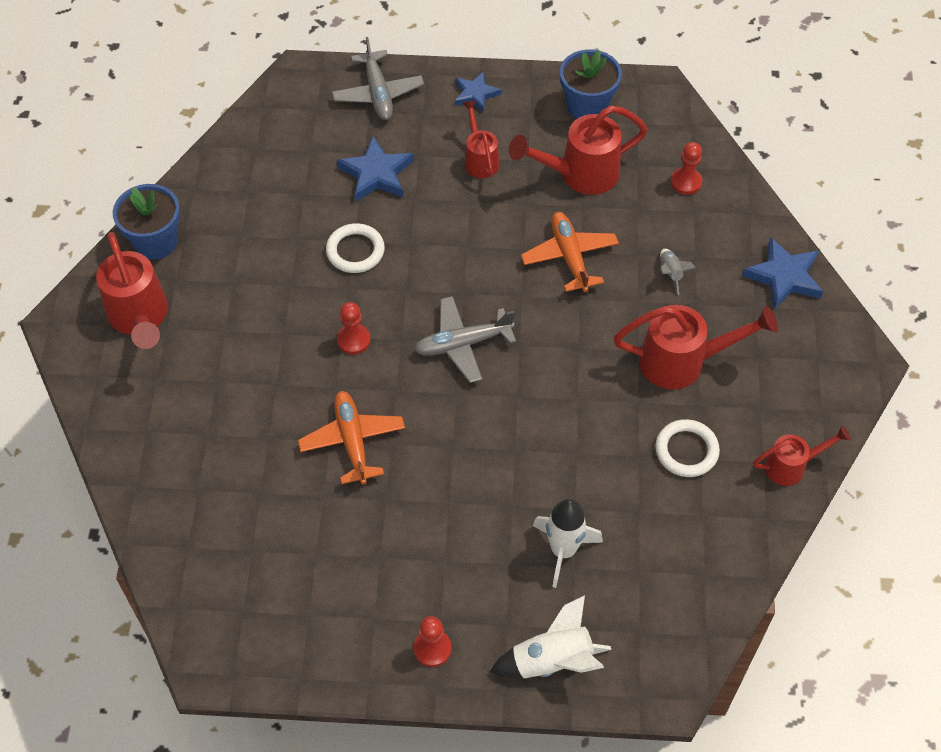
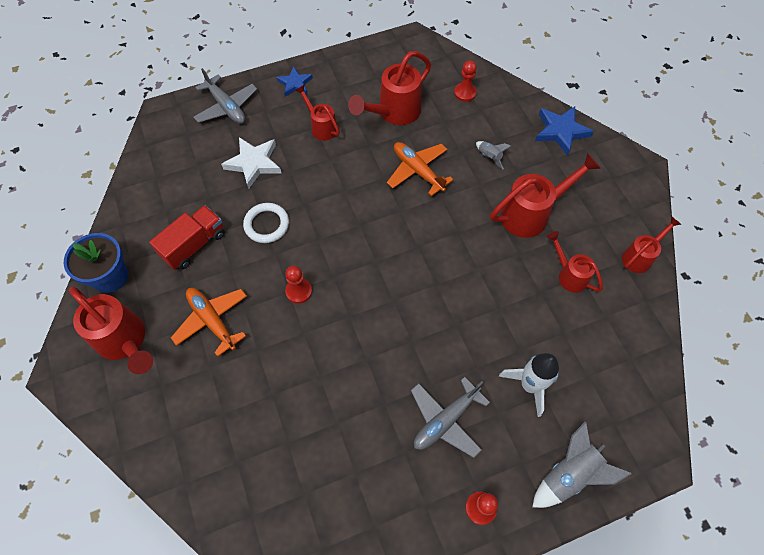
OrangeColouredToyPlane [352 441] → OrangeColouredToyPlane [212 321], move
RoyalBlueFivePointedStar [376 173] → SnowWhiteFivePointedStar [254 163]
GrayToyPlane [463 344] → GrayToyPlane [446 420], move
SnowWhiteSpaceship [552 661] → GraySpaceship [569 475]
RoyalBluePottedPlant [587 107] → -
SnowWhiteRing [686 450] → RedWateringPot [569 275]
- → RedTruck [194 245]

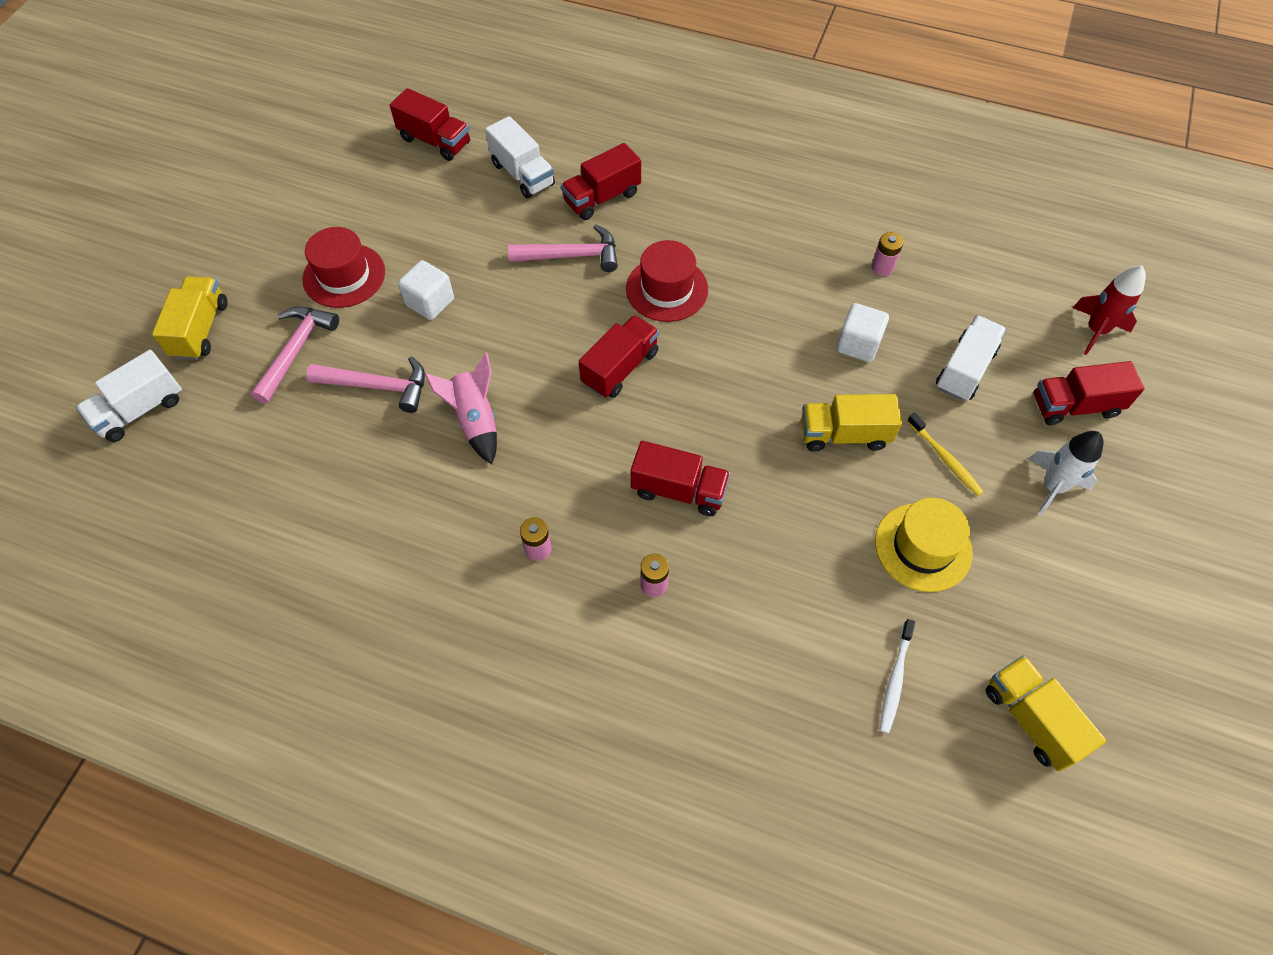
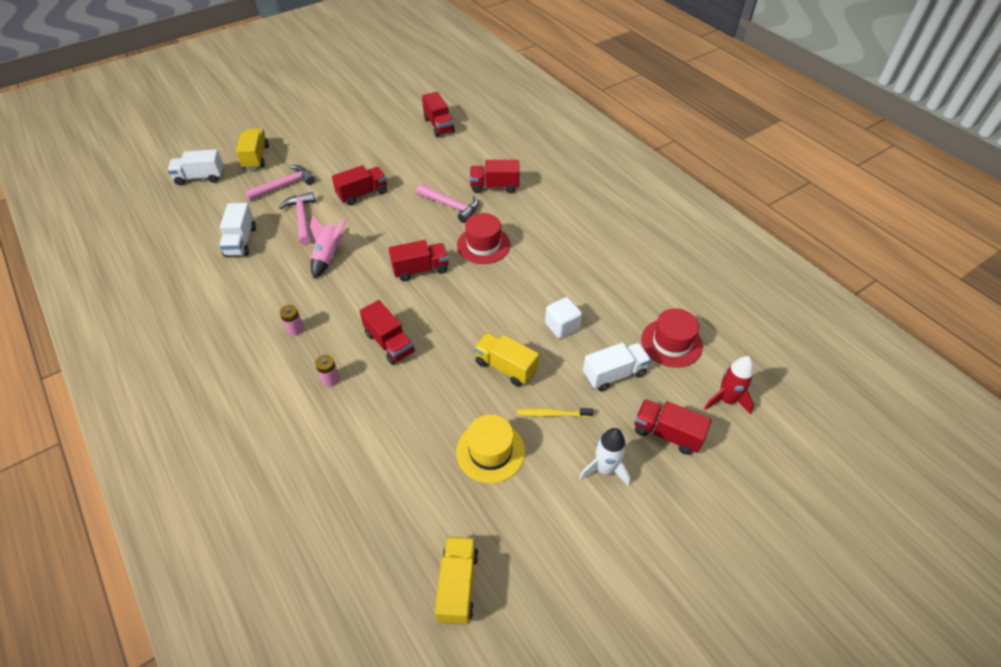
BrightYellowTruck [200 329] → BrightYellowTruck [256 157], 45 degrees counterclockwise
RedTallHat [344 275] → RedTallHat [671 343], move
RosePinkCarpenter'sHammer [378 386] → RosePinkCarpenter'sHammer [302 218], 150 degrees counterclockwise
SnowWhiteBlock [430 302] → RedTruck [362 194]
SnowWhiteTruck [522 174] → SnowWhiteTruck [241 241], move
RosePinkPowerCell [882 267] → -
SnowWhiteToothbrush [895 679] → -
BrightYellowToothbrush [945 459] → BrightYellowToothbrush [552 414], 90 degrees clockwise

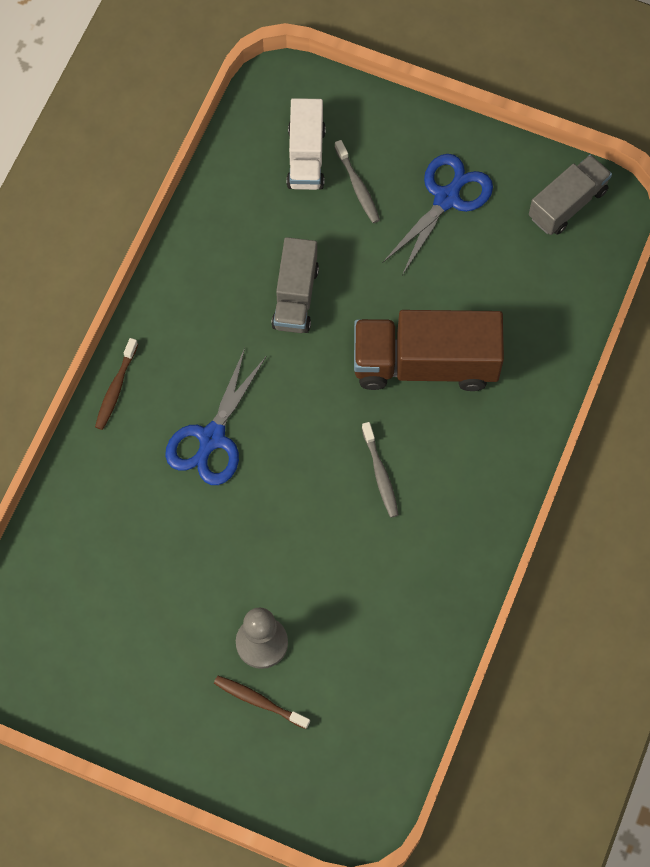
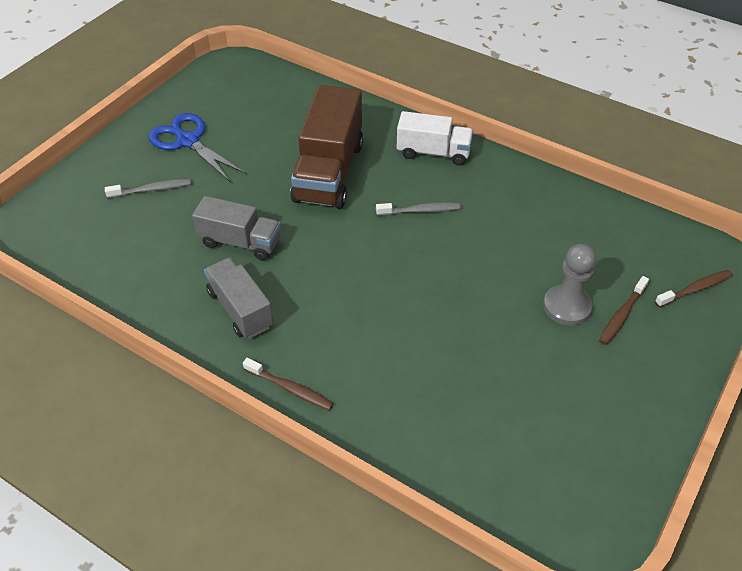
RoyalBlueScissors [211 438] → -
SnowWhiteTruck [306 157] → SnowWhiteTruck [433 152], move
GrayTruck [567 204] → GrayTruck [240 309], move
- → BrownToothbrush [695 289]

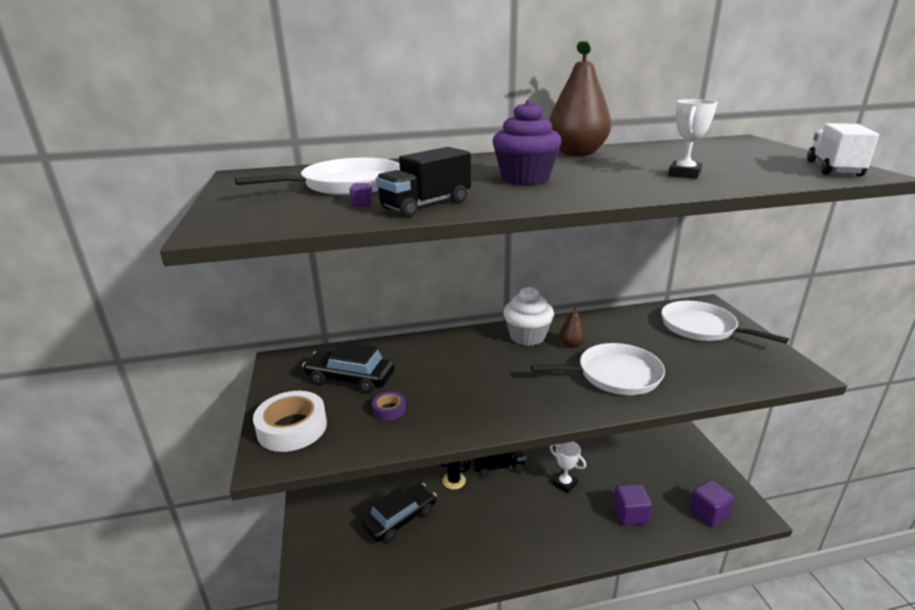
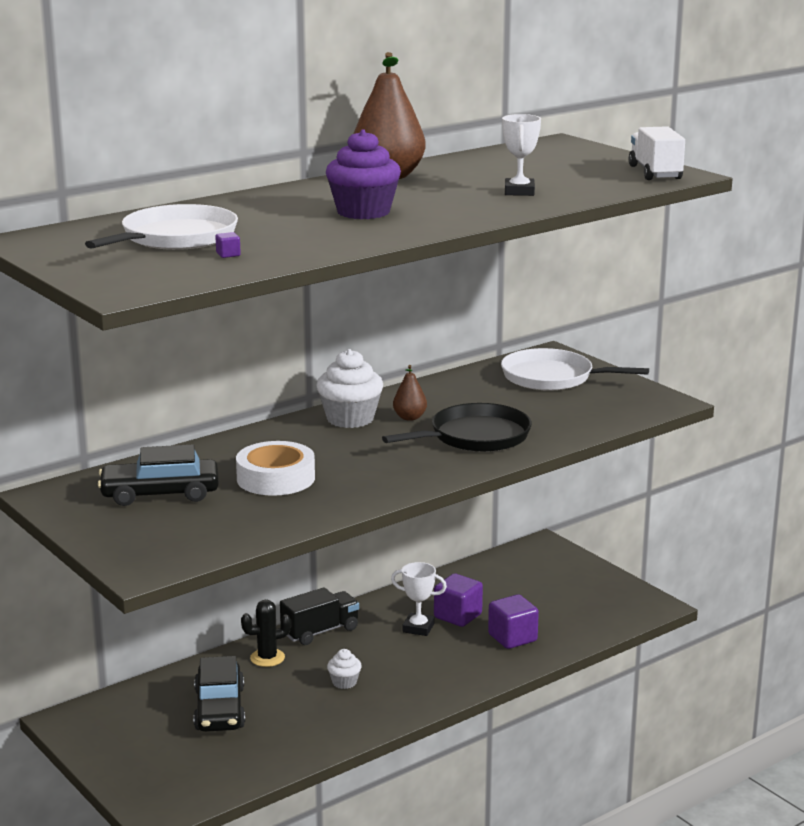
SnowWhiteTape [292 428] → SnowWhiteTape [276 478], move
EbonyCar [400 518] → EbonyCar [219 709], 150 degrees clockwise
VioletTape [389 409] → -
EbonyTruck [426 205] → -
SnowWhiteSkillet [614 375] → EbonySkillet [475 437]
VioletBlock [708 513] → VioletBlock [458 616], move
- → SnowWhiteMuffin [344 682]

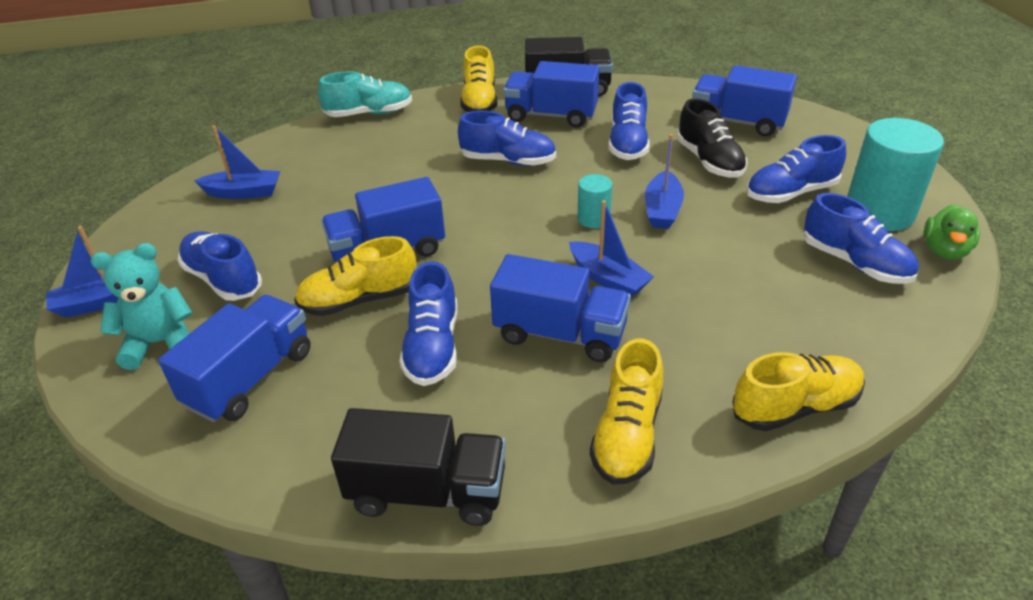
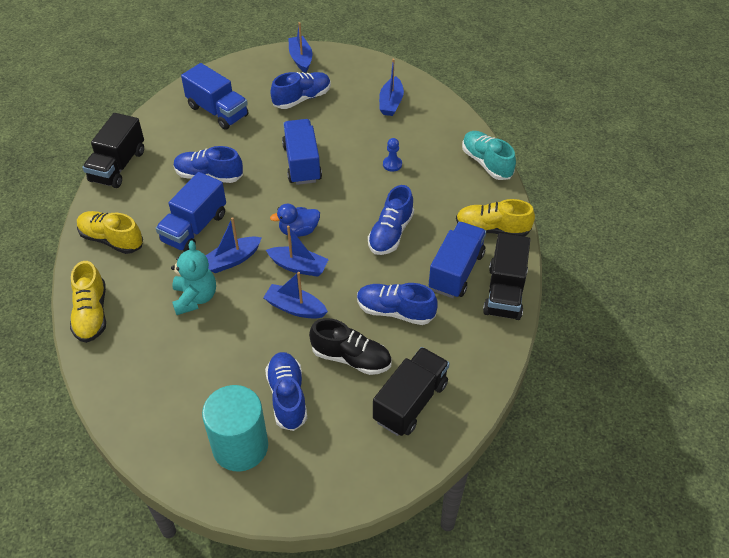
TealTeddy [160 343] → TealTeddy [195 298], move
BrightYellowSneaker [359 300] → -
TealSneaker [369 113] → TealSneaker [486 163], 150 degrees clockwise
TealCylinderShape [593 219] → RoyalBlueSailboat [298 266]
EbonySneaker [709 161] → EbonySneaker [351 358], 150 degrees counterclockwise
RoyalBlueTruck [737 122] → EbonyTruck [410 402]
RoyalBlueSneaker [855 263] → -
EmeraldDuck [944 251] → -
- → RoyalBlueDuck [298 231]
- → RoyalBlueGamePawn [392 164]

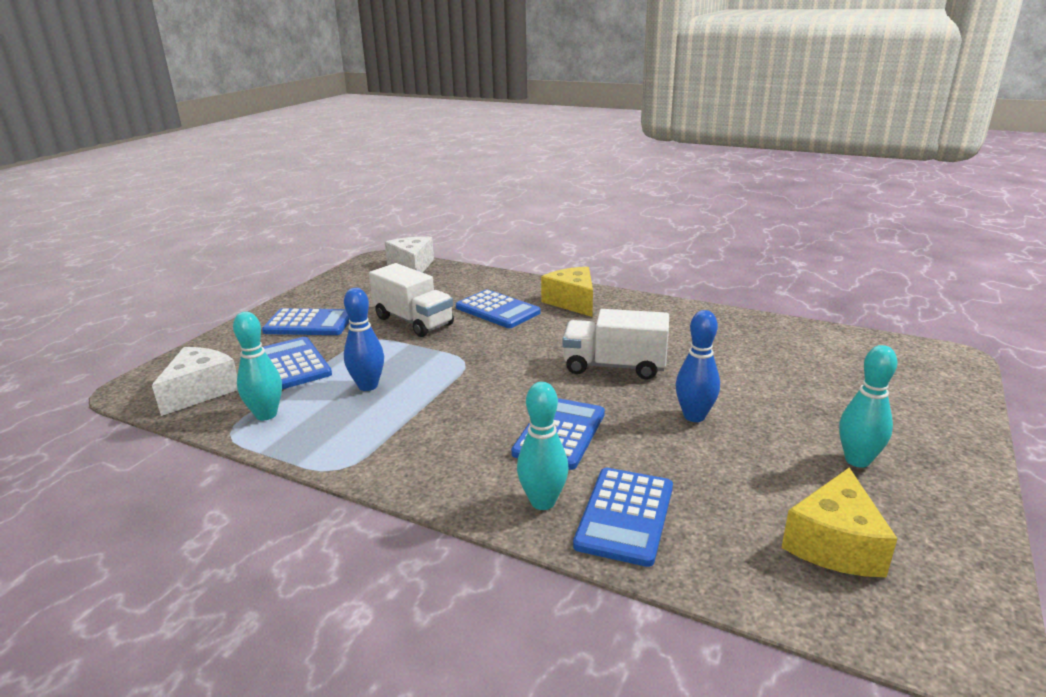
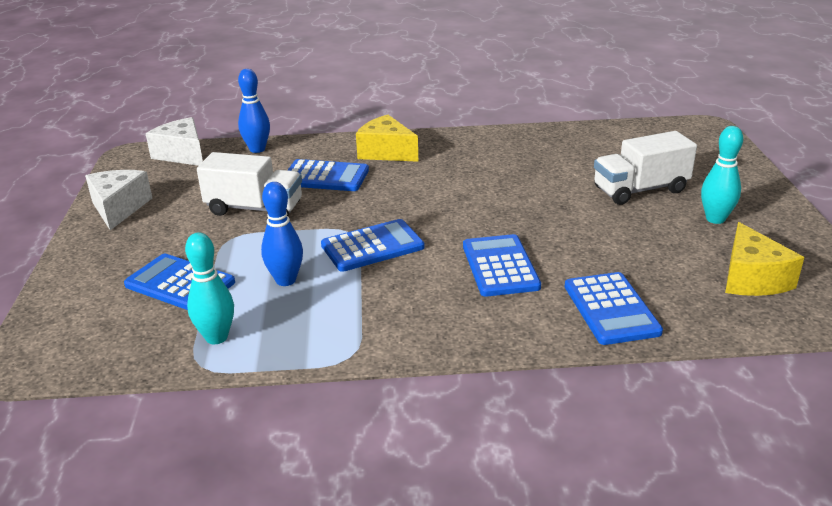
SnowWhiteCheeseWedge [200 391] → SnowWhiteCheeseWedge [119 208], move
RoyalBlueAddingMachine [309 323] → RoyalBlueAddingMachine [372 246], move
TealTenpin [543 502] → -
SnowWhiteTruck [614 366] → SnowWhiteTruck [640 190], move
RoyalBlueTenpin [694 416] → RoyalBlueTenpin [257 149], move

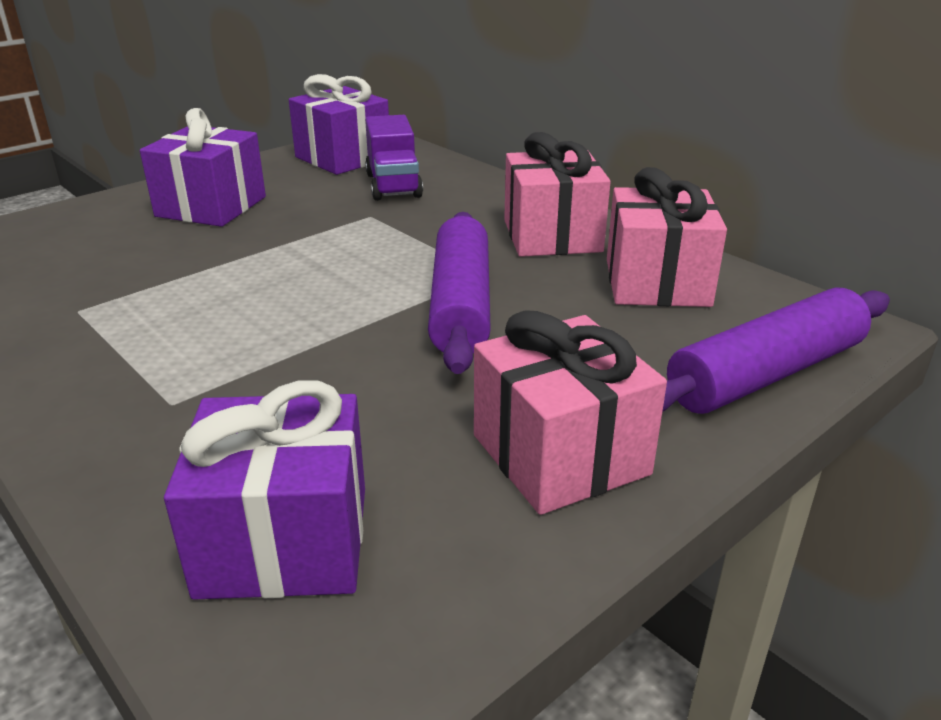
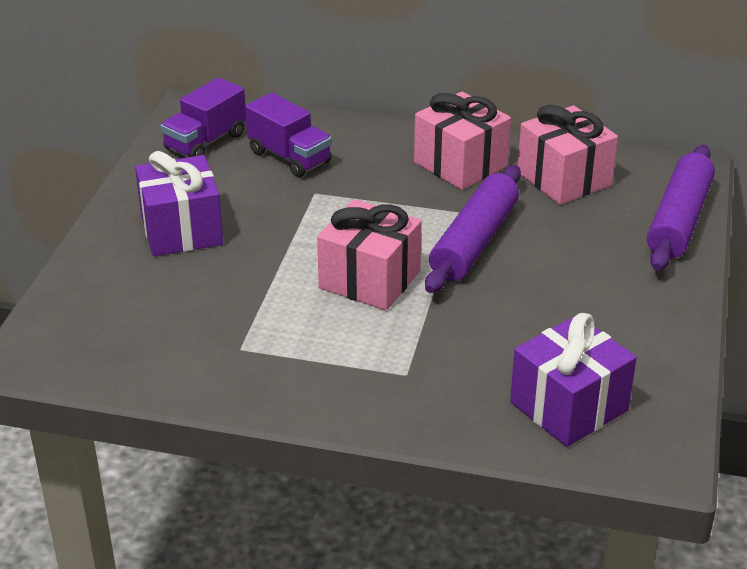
VioletWrappedGift [343 158] → VioletTruck [205 142]
VioletRollingPin [461 305] → VioletRollingPin [474 241], 60 degrees clockwise
RosePinkWrappedGift [560 454] → RosePinkWrappedGift [369 279], move

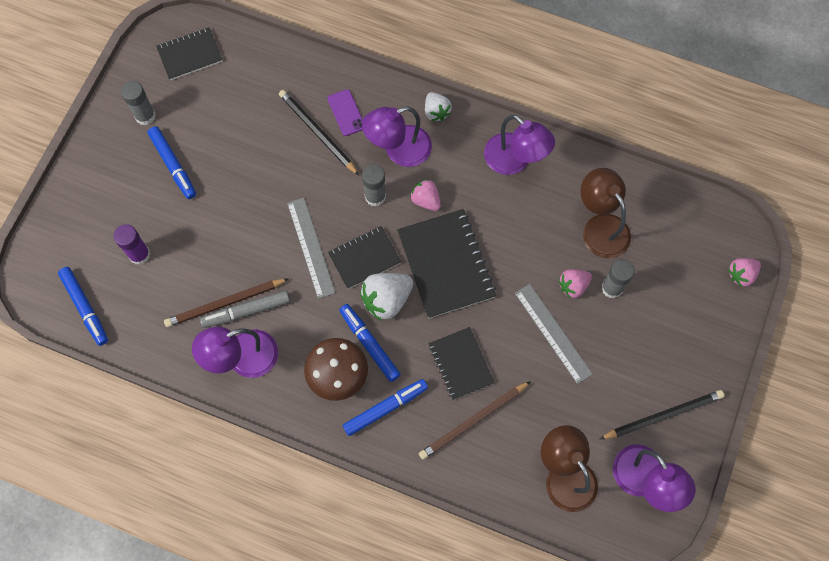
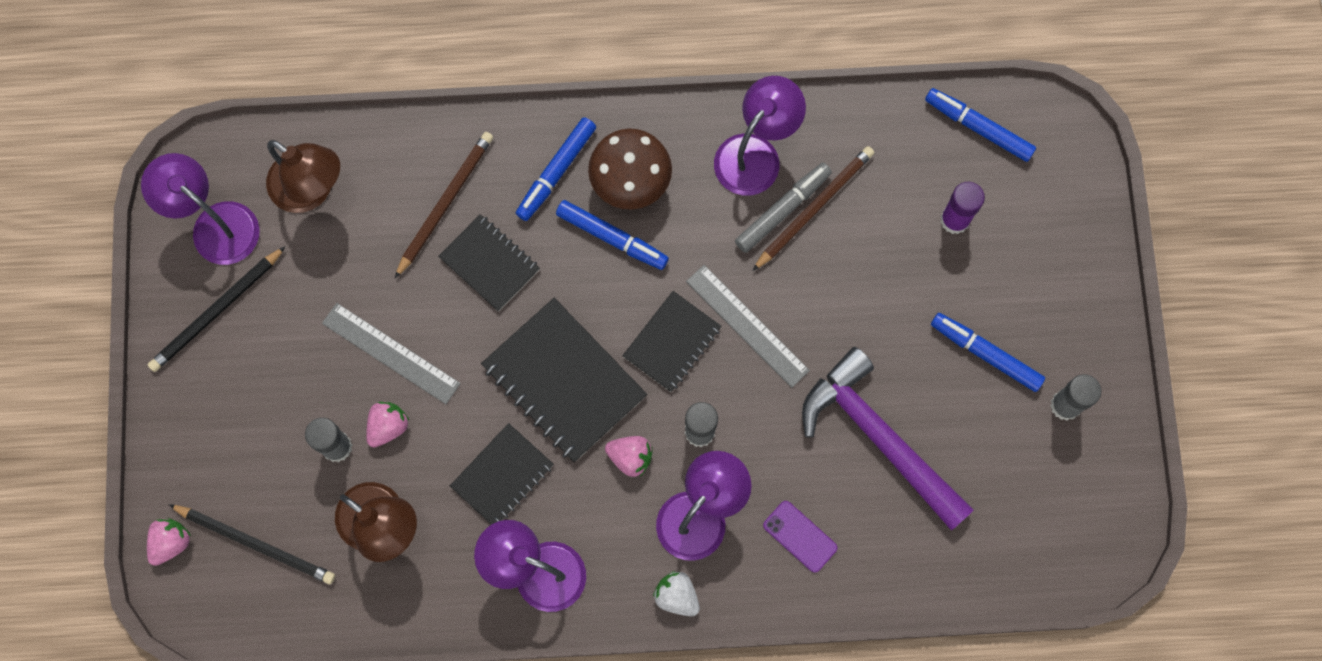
EbonyNotepad [190 55] → EbonyNotepad [502 476], move
EbonyLeadPencil [317 133] → EbonyLeadPencil [256 544], move
SnowWhiteStrawberry [387 300] → -
- → VioletCarpenter'sHammer [878 437]

